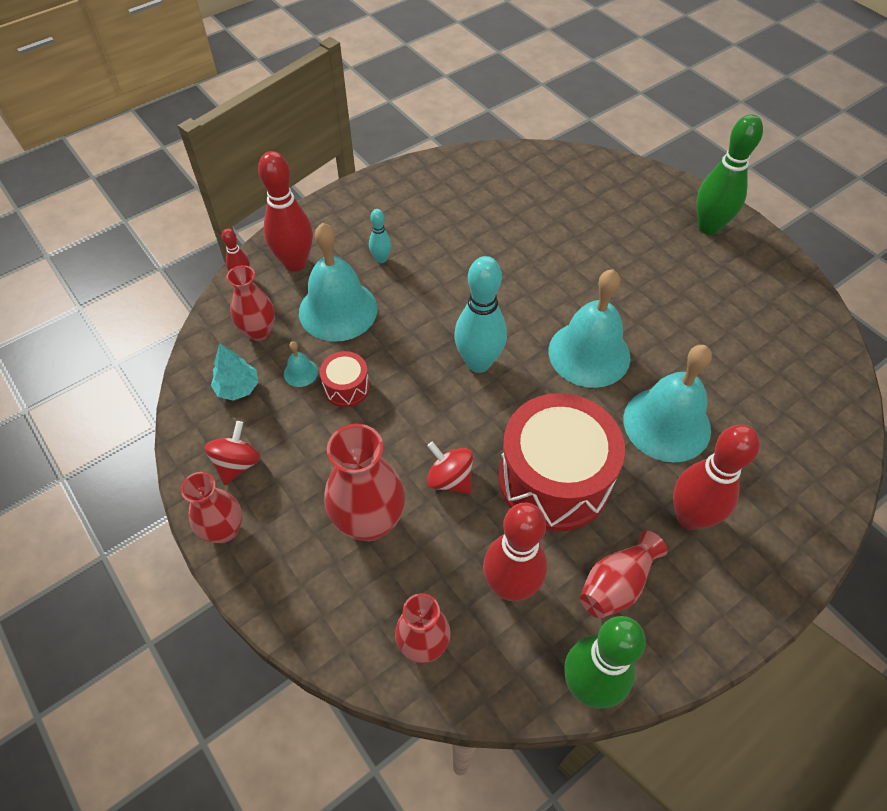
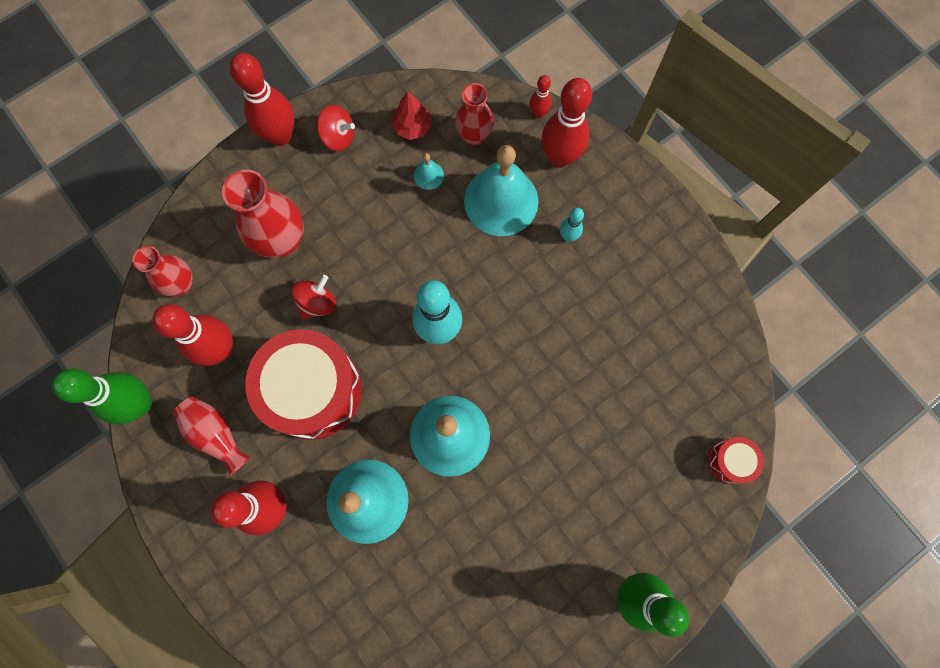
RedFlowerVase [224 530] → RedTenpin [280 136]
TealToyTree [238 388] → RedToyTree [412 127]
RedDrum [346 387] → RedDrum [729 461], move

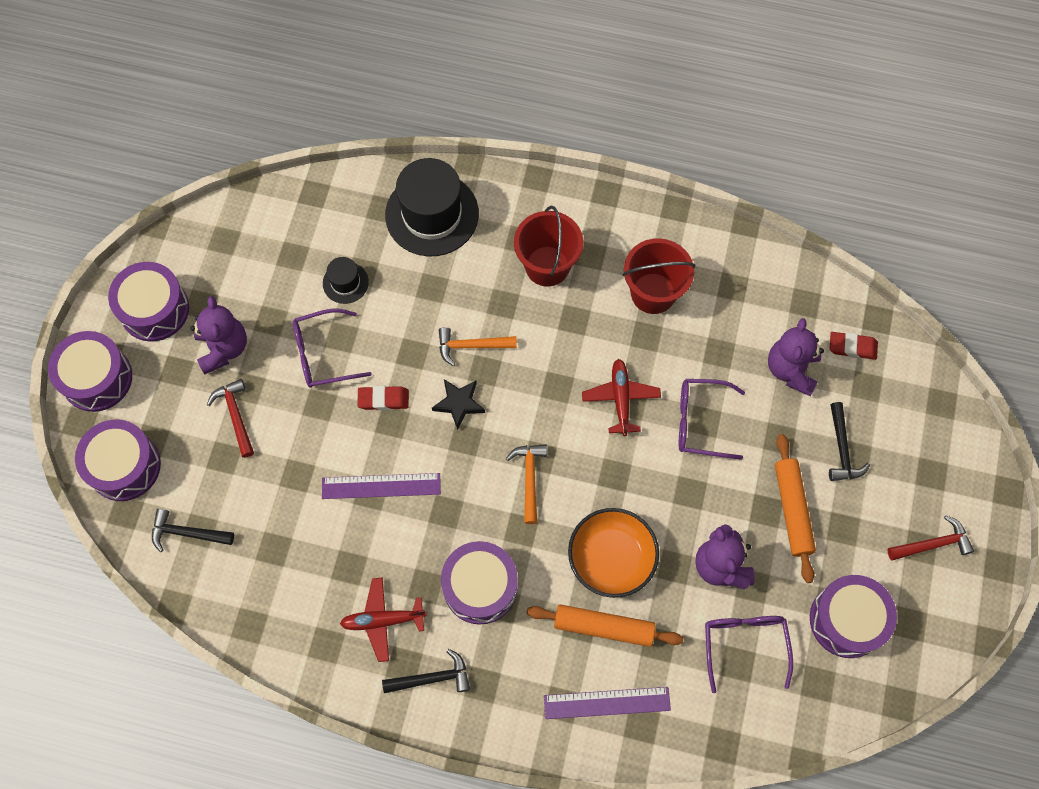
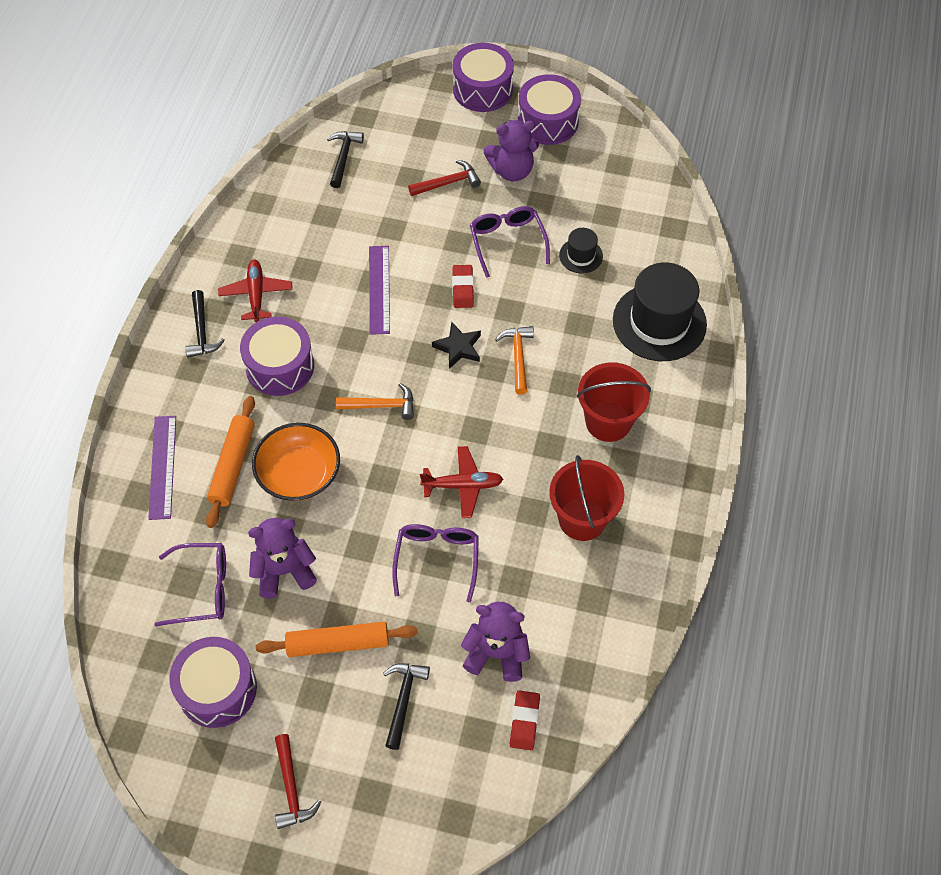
VioletDrum [124 466] → -
EbonyCarpenter'sHammer [842 449] → EbonyCarpenter'sHammer [403 700], 105 degrees clockwise

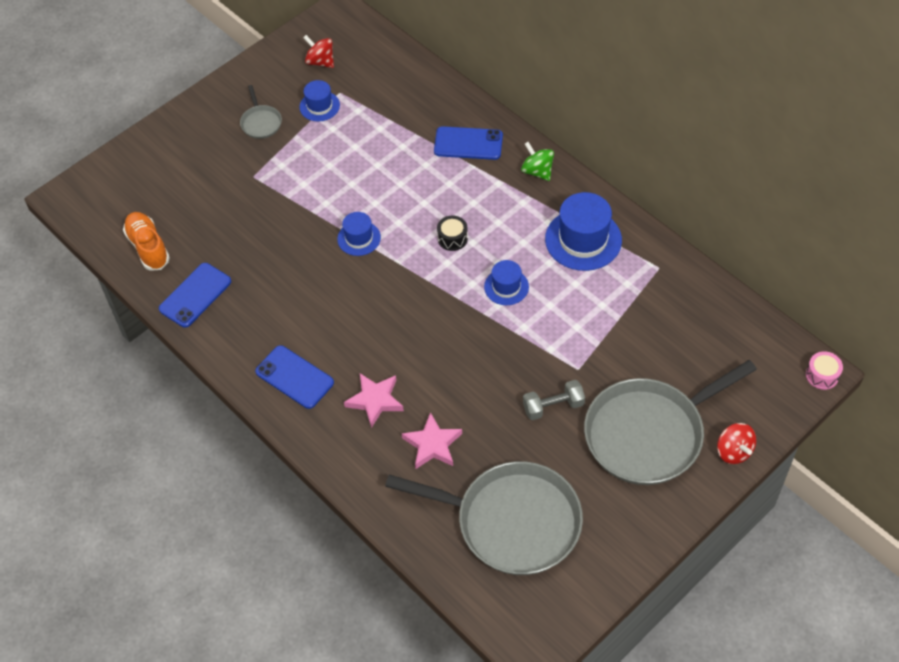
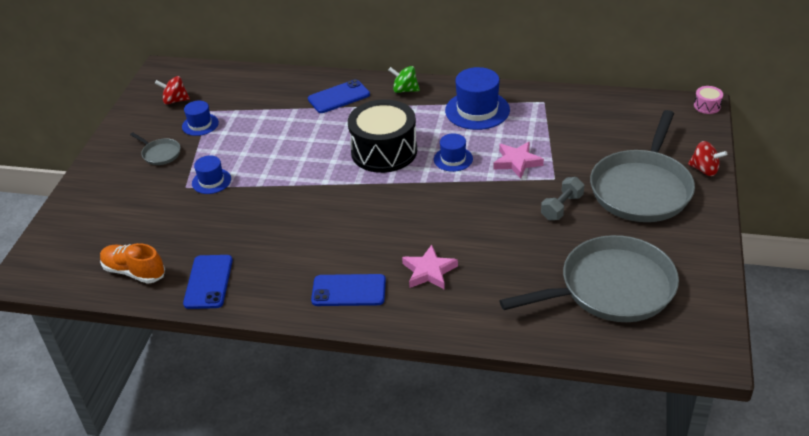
RoyalBlueTallHat [359 238] → RoyalBlueTallHat [211 181], move
RosePinkFivePointedStar [432 444] → RosePinkFivePointedStar [517 162], move
EbonyDrum [452 238] → EbonyDrum [384 151], x2.48

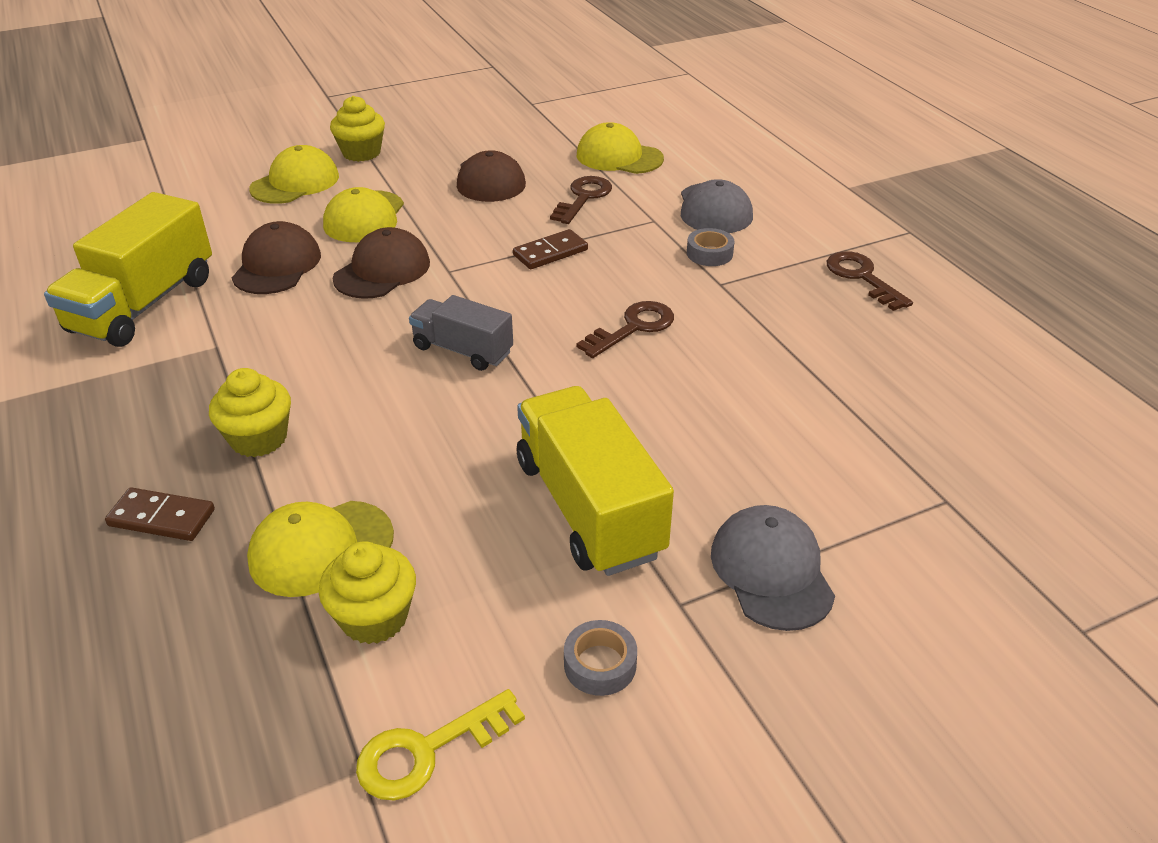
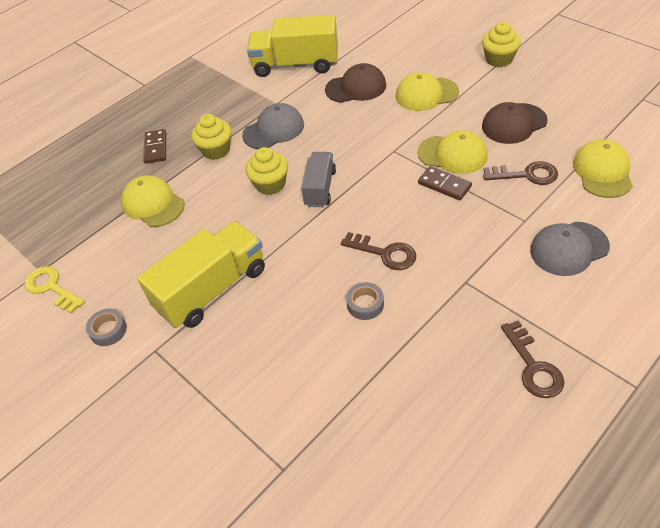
BrightYellowCap [295 183] → BrightYellowCap [452 154], move
BrightYellowMuffin [374 617] → BrightYellowMuffin [270 184], move
BrownCap [382 271] → -
GrayTape [709 253] → GrayTape [365 304], move
GrayCap [771 571] → GrayCap [273 130], move
BrownLatchkey [862 277] → BrownLatchkey [533 366], 120 degrees clockwise

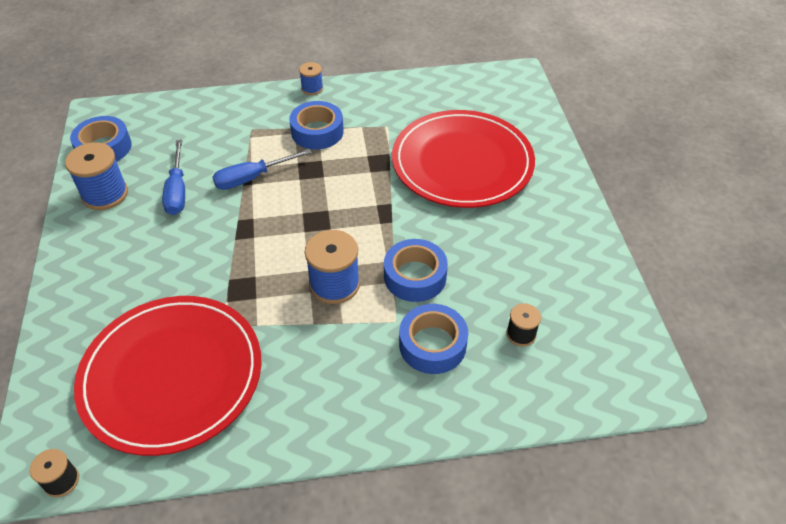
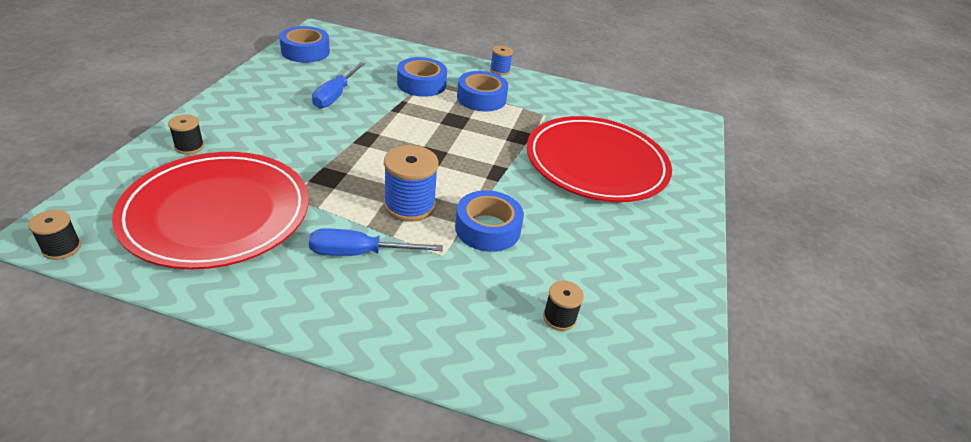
RoyalBlueBobbin [105 194] → -
RoyalBlueFlatScrewdriver [252 178] → RoyalBlueFlatScrewdriver [360 253], move
RoyalBlueTape [432 344] → RoyalBlueTape [421 84], move
- → EbonyBobbin [189 147]

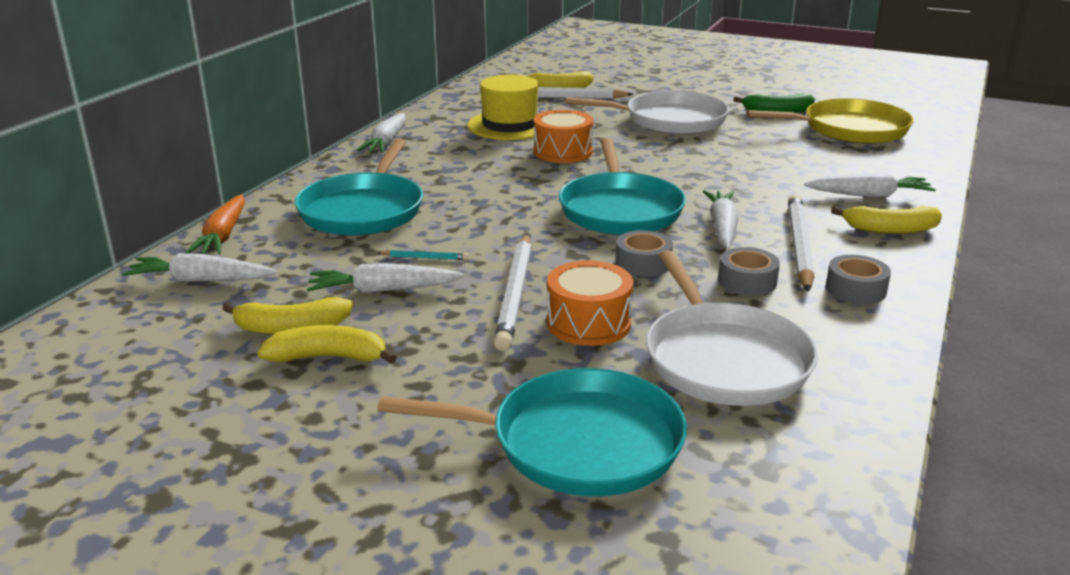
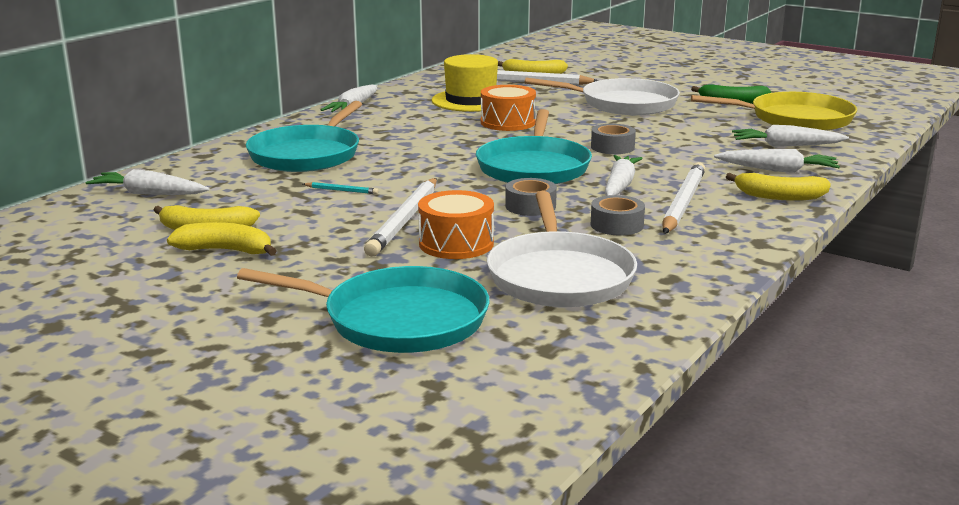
OrangeColouredCarrot [223 235] → -
SnowWhiteCarrot [383 290] → SnowWhiteCarrot [786 146], move
GrayTape [855 289] → GrayTape [612 147], move

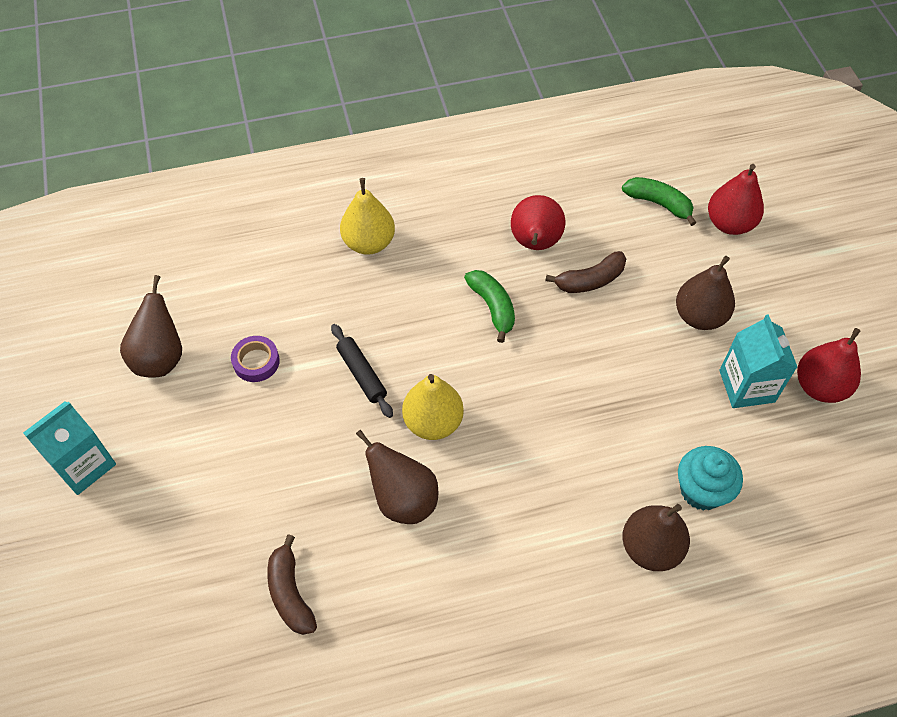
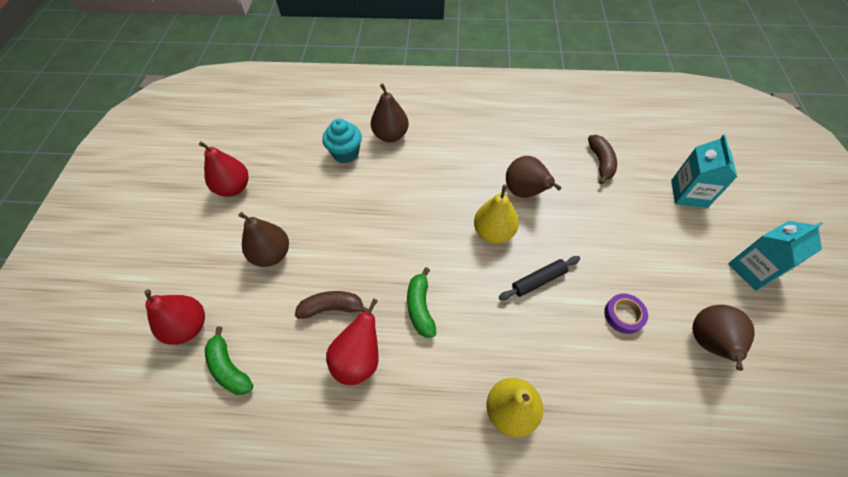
EbonyRollingPin [361 374] → EbonyRollingPin [538 281], 75 degrees clockwise
TealCarton [747 386] → TealCarton [688 193], move

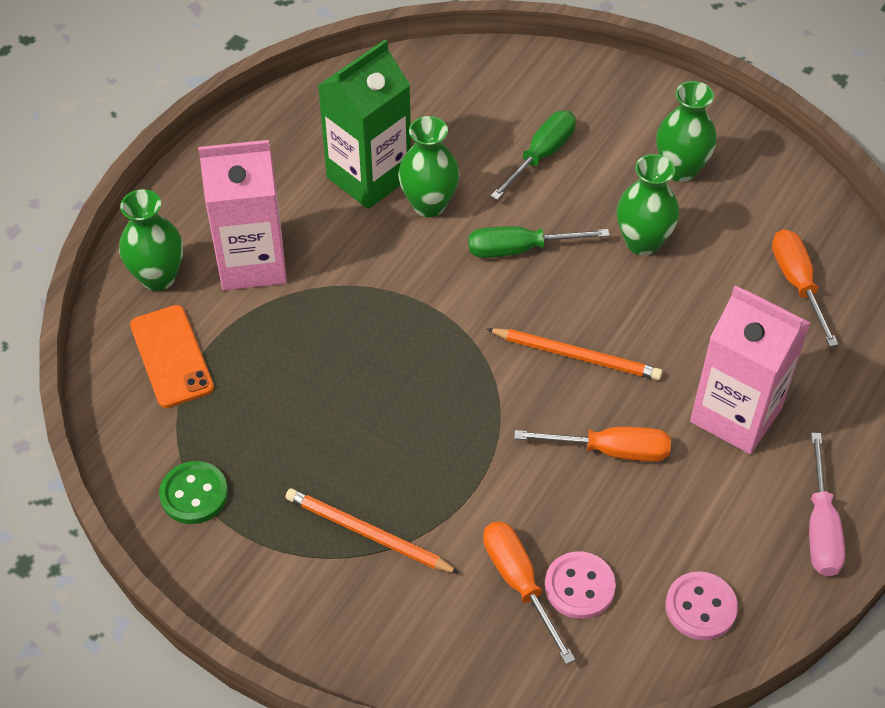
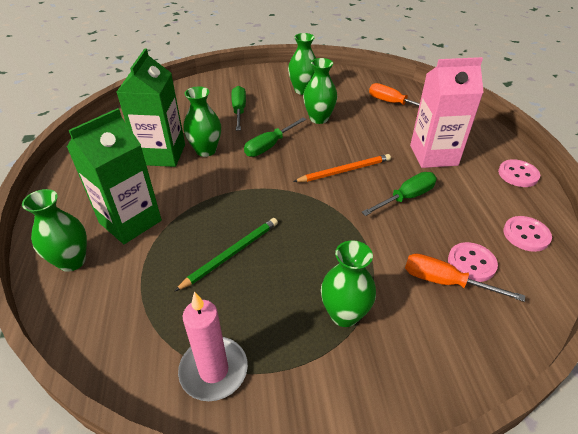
OrangeColouredMobilePhone [172 356] → -
EmeraldShirtButton [194 494] → RosePinkPillarCandle [213 370]
RosePinkCarton [252 262] → EmeraldCarton [130 222]
OrangeColouredLeadPencil [368 534] → EmeraldFlowerVase [344 314]
OrangeColouredFlatScrewdriver [611 450] → EmeraldFlatScrewdriver [406 197]
RosePinkFlatScrewdriver [820 527] → RosePinkShirtButton [518 174]
- → EmeraldLeadPencil [231 254]

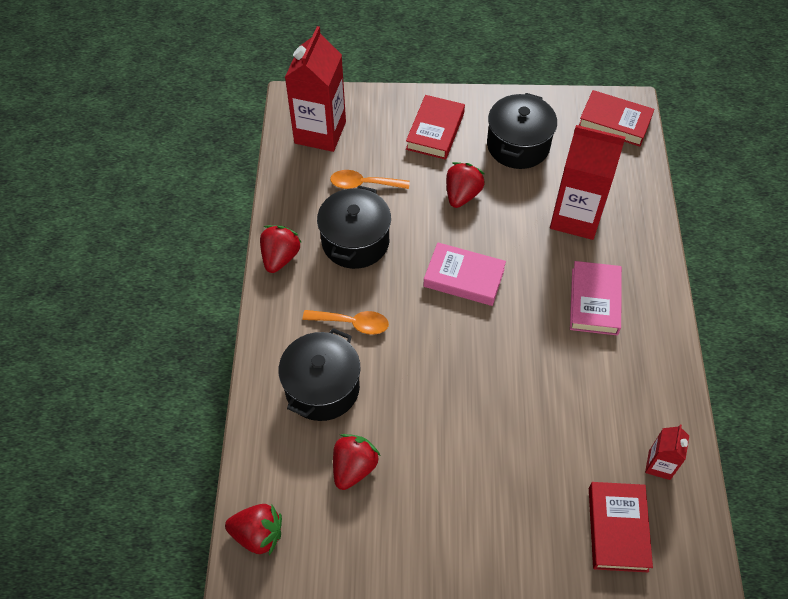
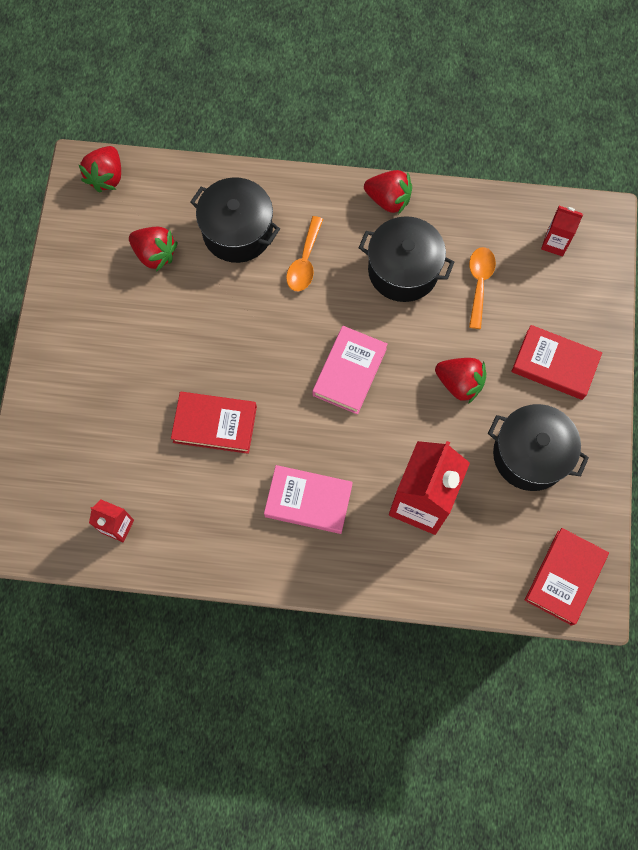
RedCarton [320 132] → RedCarton [555 243], x0.49
RedBook [617 529] → RedBook [215 424], move

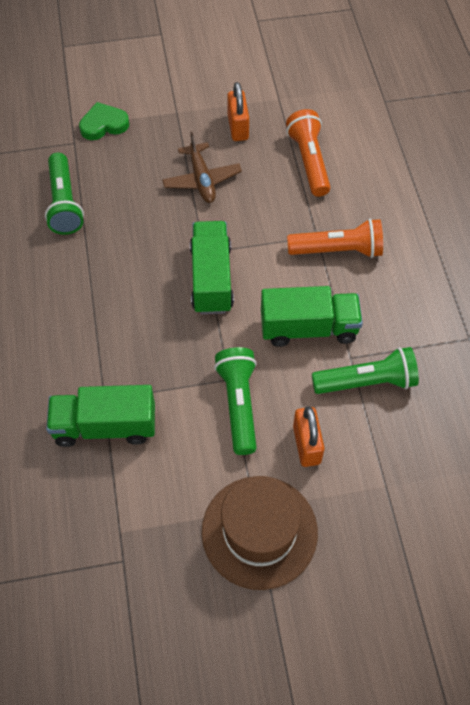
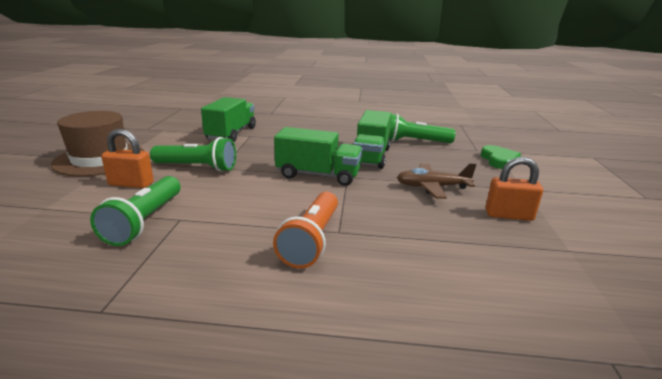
EmeraldTruck [308 328] → EmeraldTruck [371 156], move
OrangeColouredPocketTorch [309 161] → -

